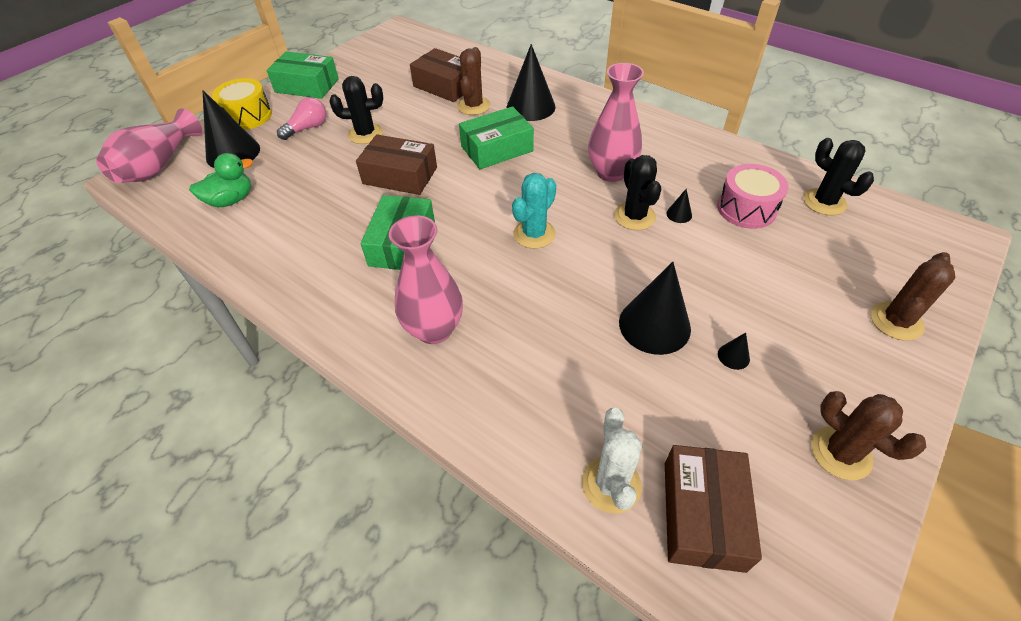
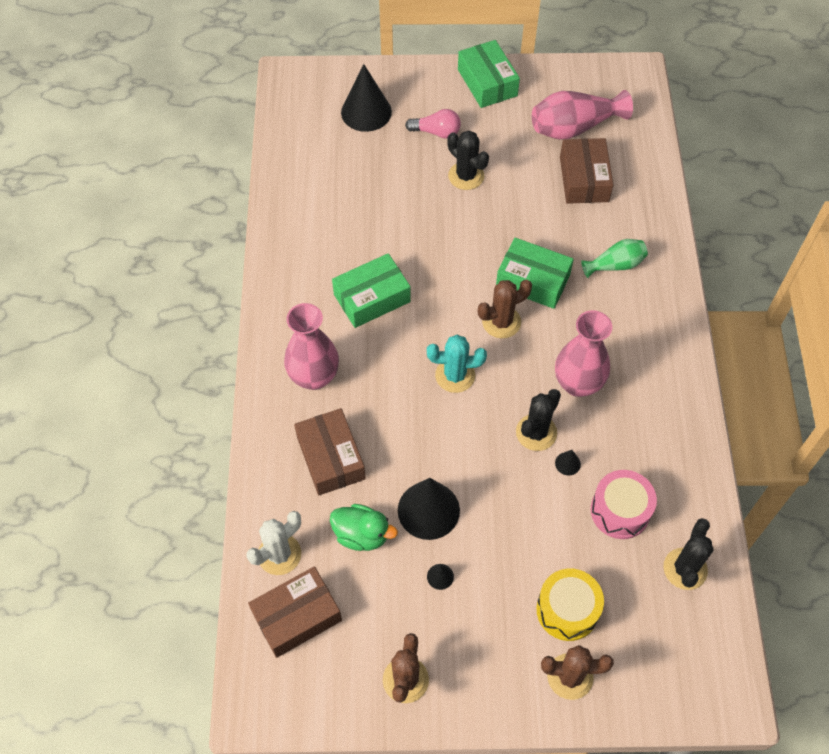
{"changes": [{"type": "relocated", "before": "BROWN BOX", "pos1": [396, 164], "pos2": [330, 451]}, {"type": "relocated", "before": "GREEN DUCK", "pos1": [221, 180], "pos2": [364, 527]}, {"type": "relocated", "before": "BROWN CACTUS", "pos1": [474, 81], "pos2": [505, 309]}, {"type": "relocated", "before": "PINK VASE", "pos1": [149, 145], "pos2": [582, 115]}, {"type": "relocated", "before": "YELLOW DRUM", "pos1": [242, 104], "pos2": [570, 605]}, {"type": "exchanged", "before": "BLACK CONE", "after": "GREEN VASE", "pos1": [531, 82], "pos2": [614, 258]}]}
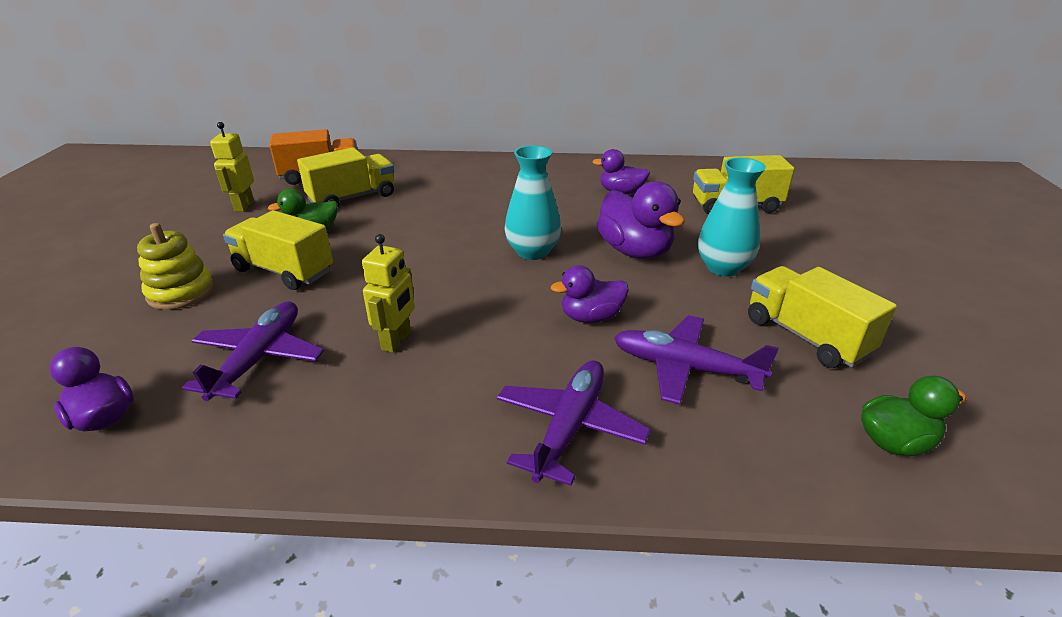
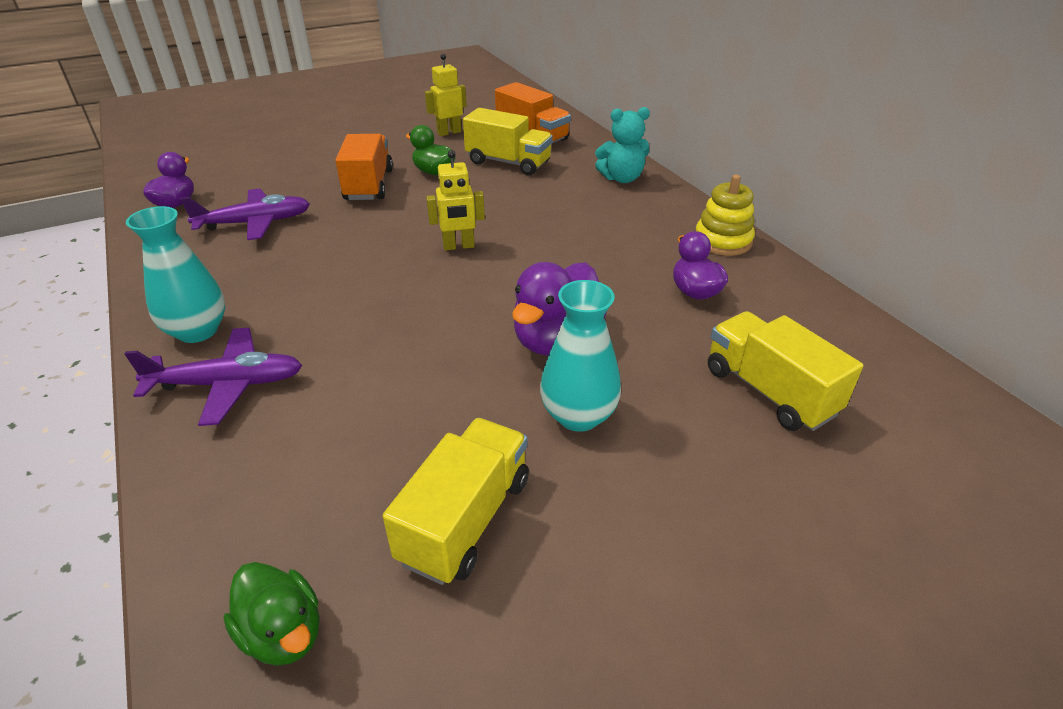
{"changes": [{"type": "relocated", "before": "TURQUOISE VASE", "pos1": [533, 202], "pos2": [175, 274]}, {"type": "colour", "before": "YELLOW TRUCK", "after": "ORANGE TRUCK", "pos1": [278, 250], "pos2": [364, 167]}, {"type": "relocated", "before": "YELLOW ROBOT", "pos1": [388, 293], "pos2": [455, 200]}, {"type": "appeared", "after": "TURQUOISE TEDDY BEAR", "pos2": [622, 145]}, {"type": "relocated", "before": "YELLOW STACKING TOY", "pos1": [175, 266], "pos2": [725, 215]}, {"type": "missing", "before": "PURPLE DUCK", "pos1": [590, 294]}, {"type": "missing", "before": "PURPLE PLANE", "pos1": [696, 360]}]}
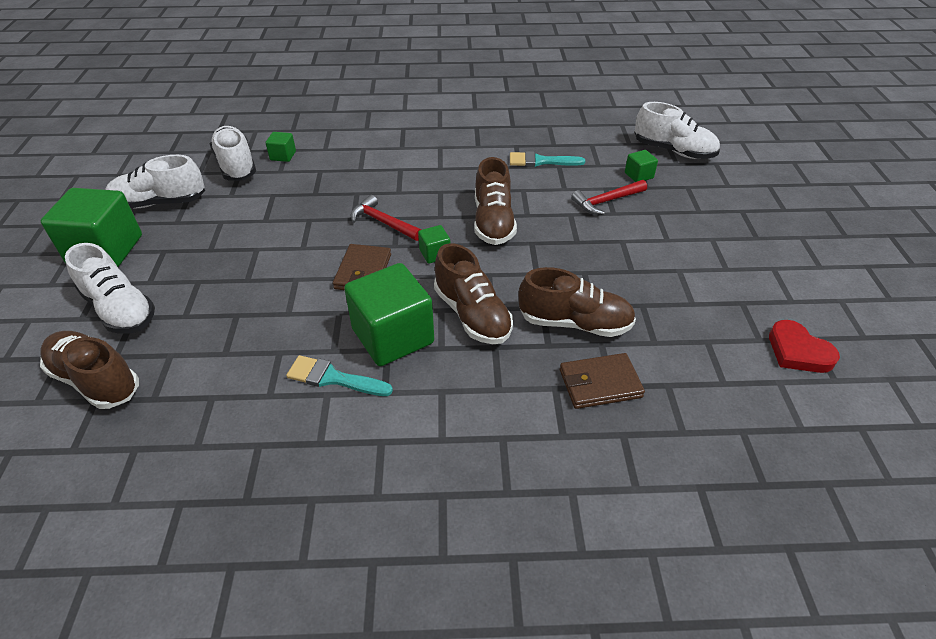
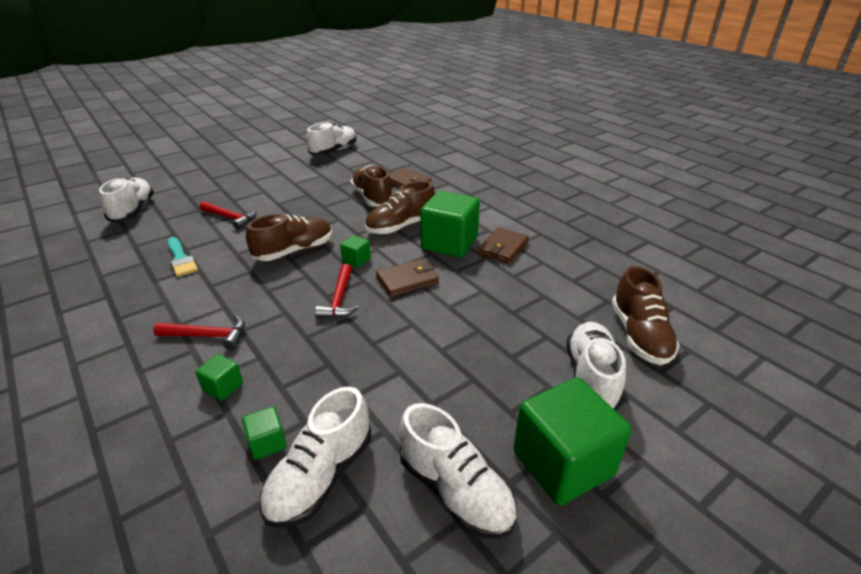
{"changes": [{"type": "appeared", "after": "RED HAMMER", "pos2": [199, 332]}, {"type": "relocated", "before": "GREEN CUBE", "pos1": [641, 166], "pos2": [219, 377]}, {"type": "exchanged", "before": "RED HEART", "after": "WHITE SHOE", "pos1": [804, 346], "pos2": [331, 138]}, {"type": "spun", "before": "BROWN SHOE", "pos1": [473, 293], "pos2": [400, 207], "turn": -150}, {"type": "exchanged", "before": "TURQUOISE BRUSH", "after": "BROWN WALLET", "pos1": [339, 375], "pos2": [503, 245]}]}
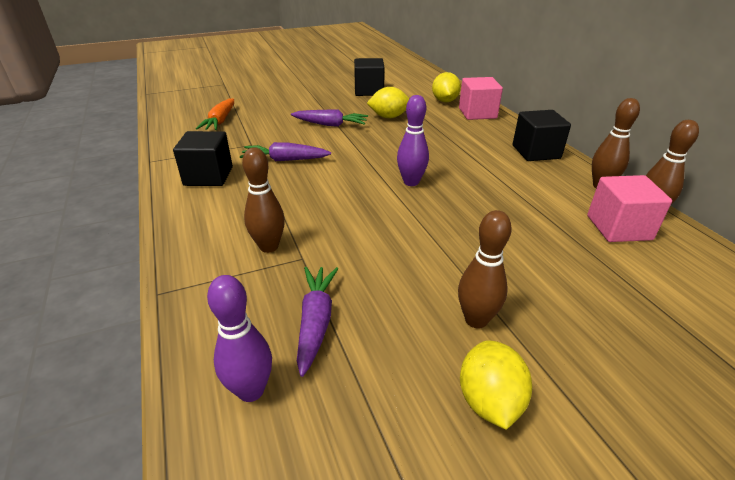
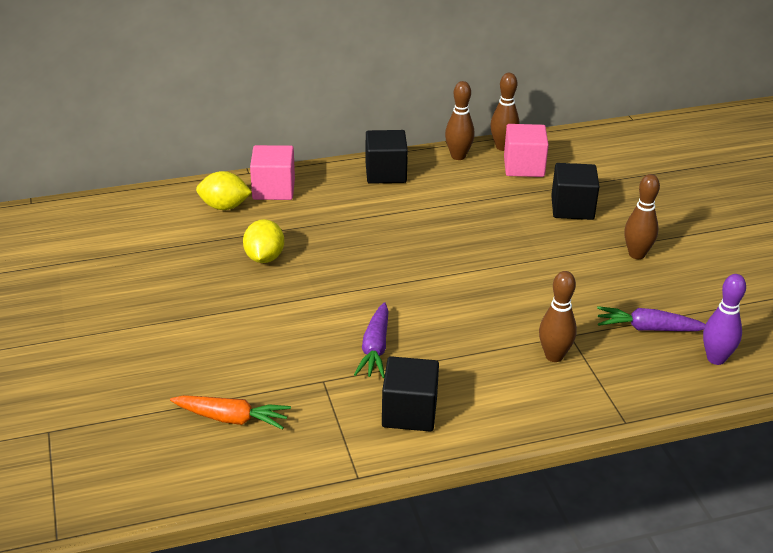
{"changes": [{"type": "relocated", "before": "BLACK CUBE", "pos1": [369, 77], "pos2": [575, 191]}, {"type": "missing", "before": "PURPLE CARROT", "pos1": [329, 118]}, {"type": "missing", "before": "PURPLE BOWLING PIN", "pos1": [413, 140]}, {"type": "missing", "before": "YELLOW LEMON", "pos1": [496, 385]}]}
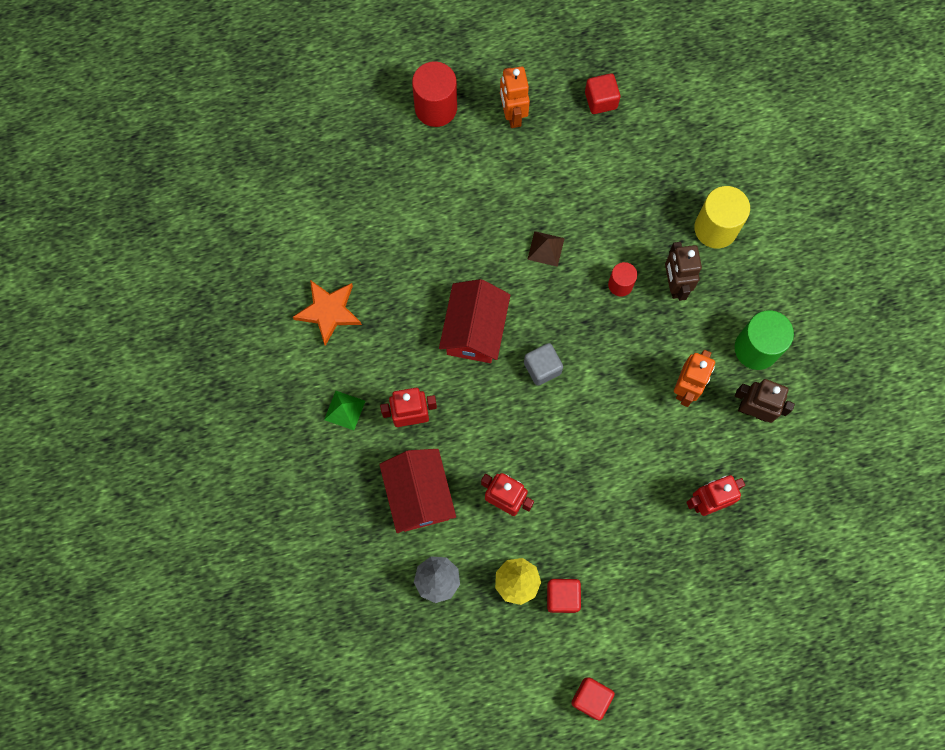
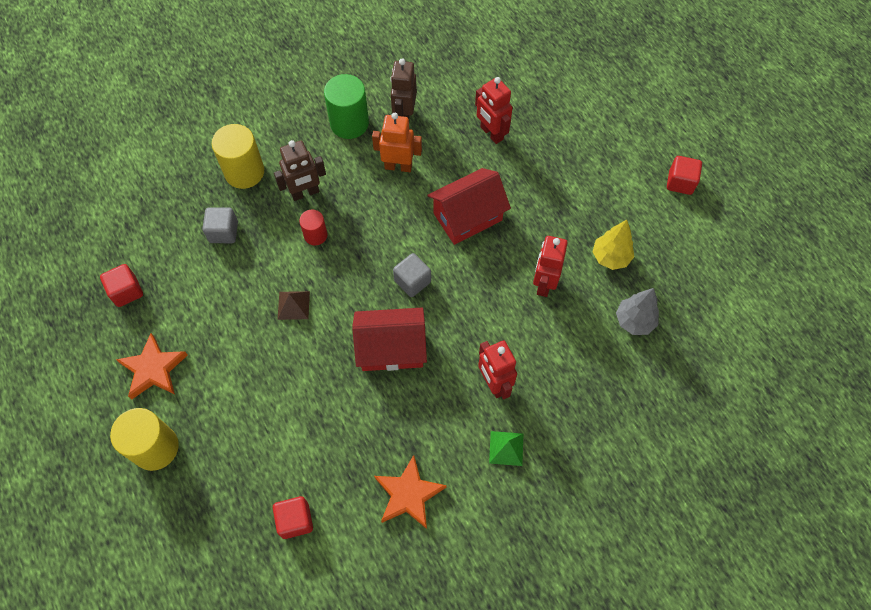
{"changes": [{"type": "colour", "before": "RED CYLINDER", "after": "YELLOW CYLINDER", "pos1": [434, 94], "pos2": [144, 439]}, {"type": "exchanged", "before": "ORANGE ROBOT", "after": "ORANGE STAR", "pos1": [515, 97], "pos2": [152, 366]}, {"type": "appeared", "after": "GREY CUBE", "pos2": [220, 225]}, {"type": "relocated", "before": "RED CUBE", "pos1": [564, 596], "pos2": [293, 517]}, {"type": "relocated", "before": "RED HOUSE", "pos1": [417, 491], "pos2": [469, 206]}]}
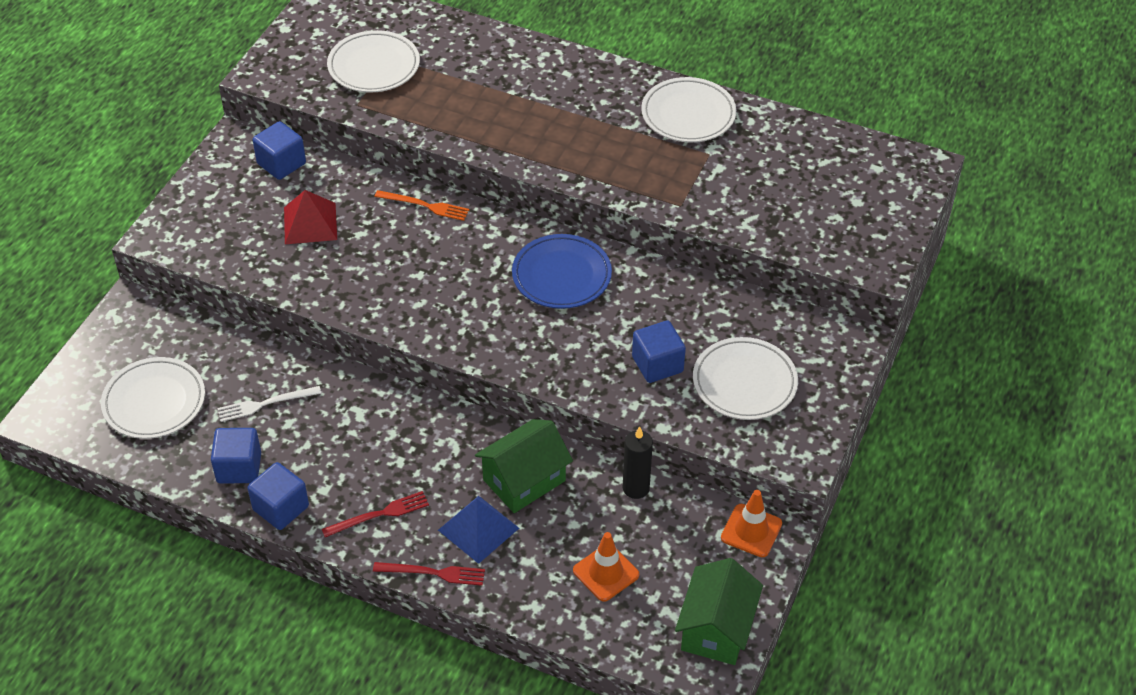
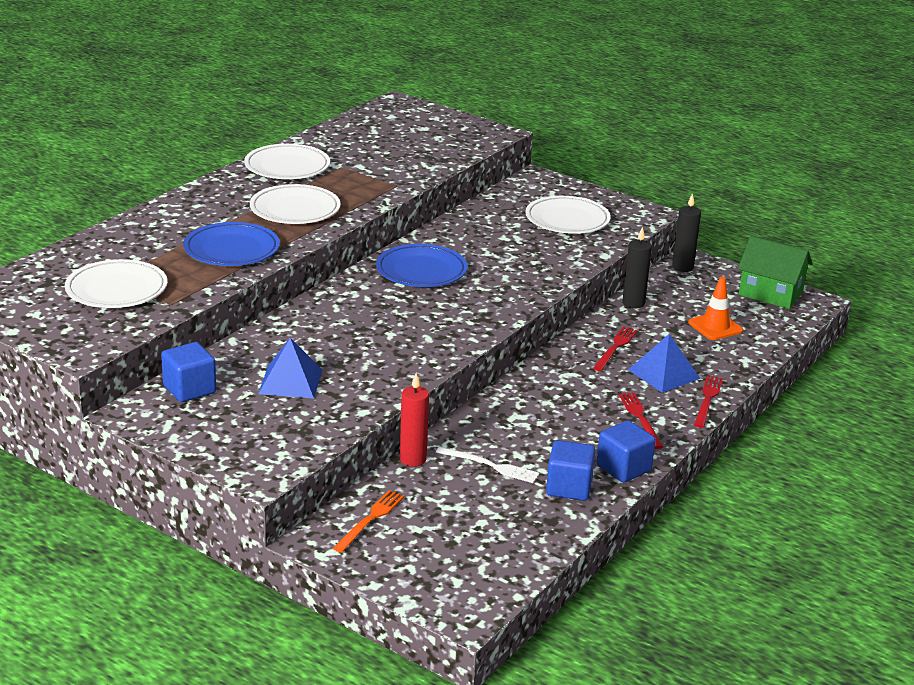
{"changes": [{"type": "appeared", "after": "BLUE PLATE", "pos2": [231, 244]}, {"type": "relocated", "before": "WHITE PLATE", "pos1": [153, 398], "pos2": [295, 204]}, {"type": "colour", "before": "RED PYRAMID", "after": "BLUE PYRAMID", "pos1": [310, 217], "pos2": [290, 368]}, {"type": "relocated", "before": "ORANGE FORK", "pos1": [421, 205], "pos2": [369, 521]}, {"type": "appeared", "after": "RED CANDLE", "pos2": [414, 420]}, {"type": "spun", "before": "WHITE FORK", "pos1": [269, 404], "pos2": [487, 465], "turn": -60}, {"type": "exchanged", "before": "GREEN HOUSE", "after": "RED FORK", "pos1": [524, 466], "pos2": [615, 348]}, {"type": "exchanged", "before": "ORANGE TRAFFIC CONE", "after": "BLACK CANDLE", "pos1": [751, 523], "pos2": [686, 232]}, {"type": "missing", "before": "BLUE CUBE", "pos1": [659, 351]}]}
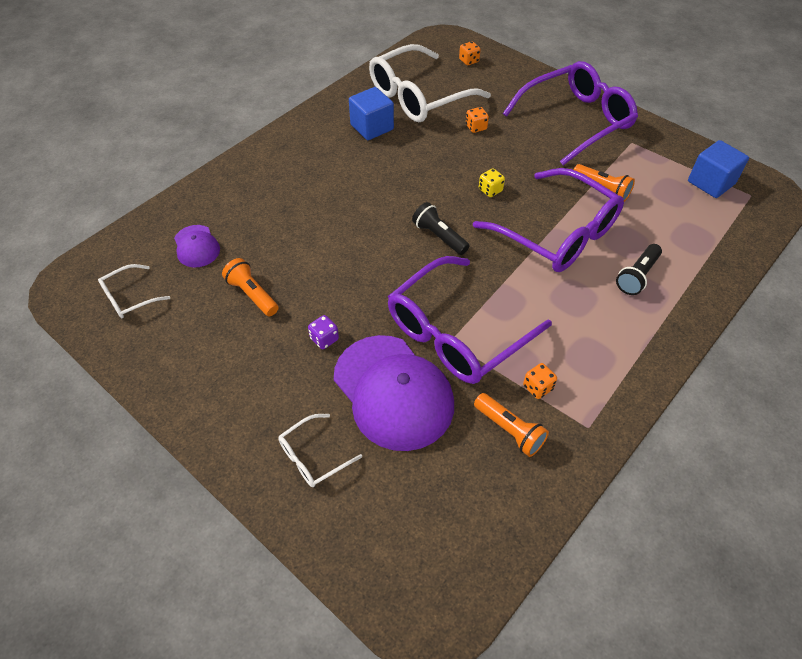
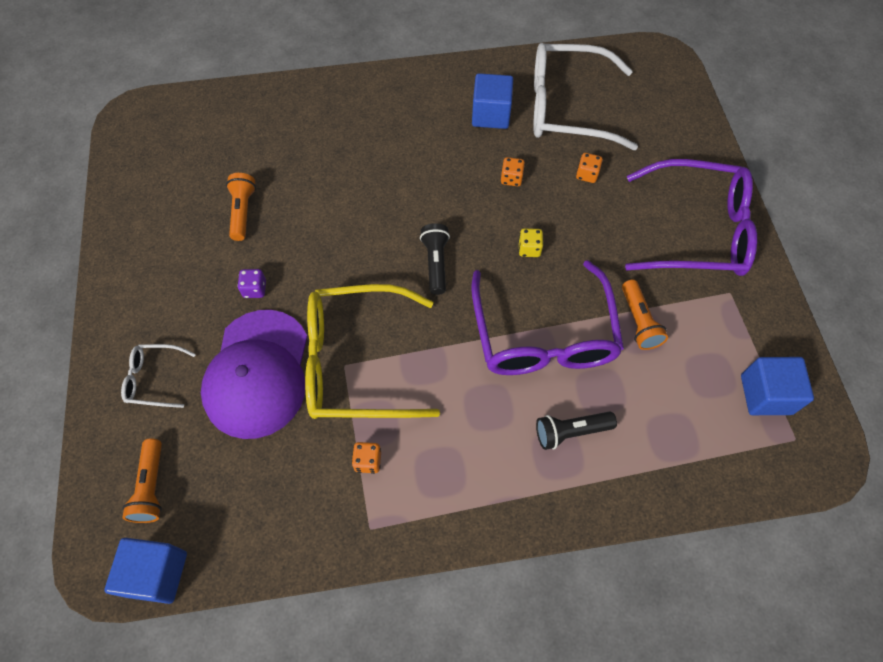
{"changes": [{"type": "appeared", "after": "BLUE CUBE", "pos2": [145, 571]}, {"type": "relocated", "before": "ORANGE FLASHLIGHT", "pos1": [511, 425], "pos2": [142, 481]}, {"type": "colour", "before": "PURPLE GLASSES", "after": "YELLOW GLASSES", "pos1": [470, 320], "pos2": [372, 351]}, {"type": "relocated", "before": "ORANGE DICE", "pos1": [470, 53], "pos2": [513, 171]}, {"type": "missing", "before": "WHITE GLASSES", "pos1": [134, 291]}, {"type": "missing", "before": "PURPLE CAP", "pos1": [197, 246]}]}
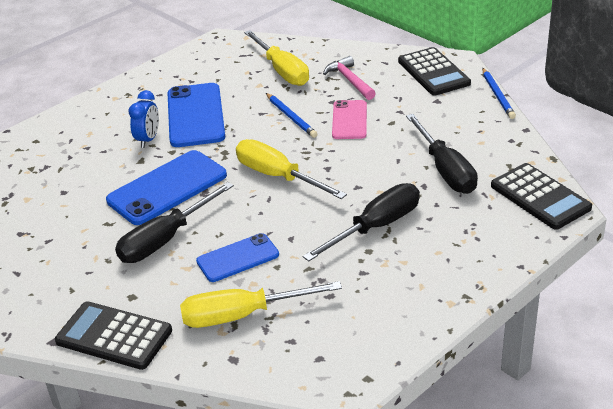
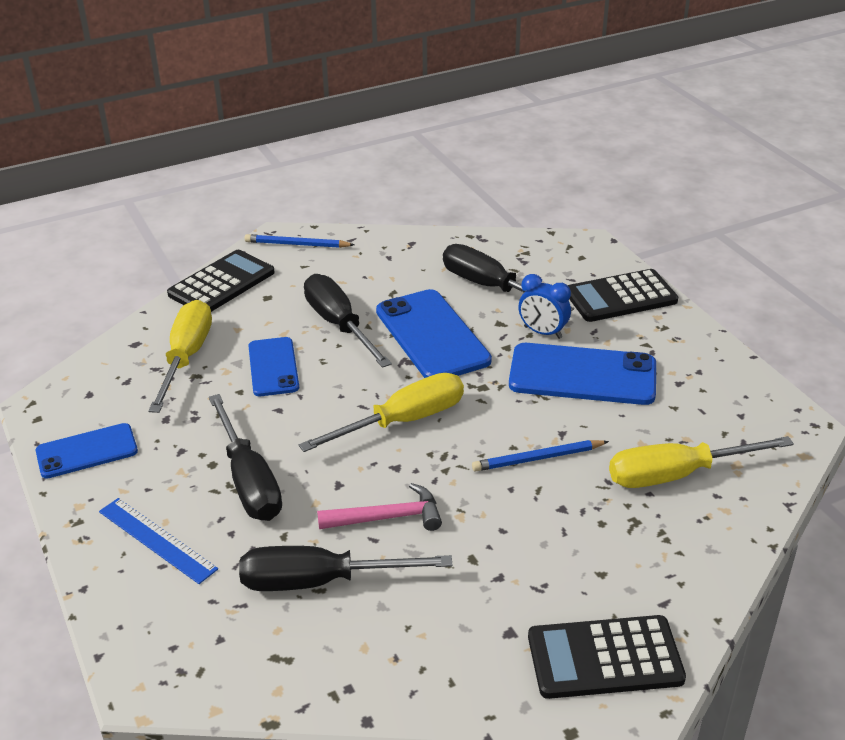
{"changes": [{"type": "appeared", "after": "BLUE PHONE", "pos2": [87, 450]}, {"type": "appeared", "after": "BLUE RULER", "pos2": [158, 541]}, {"type": "relocated", "before": "BLUE PENCIL", "pos1": [499, 93], "pos2": [300, 241]}, {"type": "relocated", "before": "PINK HAMMER", "pos1": [349, 78], "pos2": [379, 507]}, {"type": "appeared", "after": "BLACK SCREWDRIVER", "pos2": [508, 277]}, {"type": "relocated", "before": "BLACK CALCULATOR", "pos1": [541, 196], "pos2": [623, 295]}, {"type": "missing", "before": "PINK PHONE", "pos1": [349, 119]}]}
